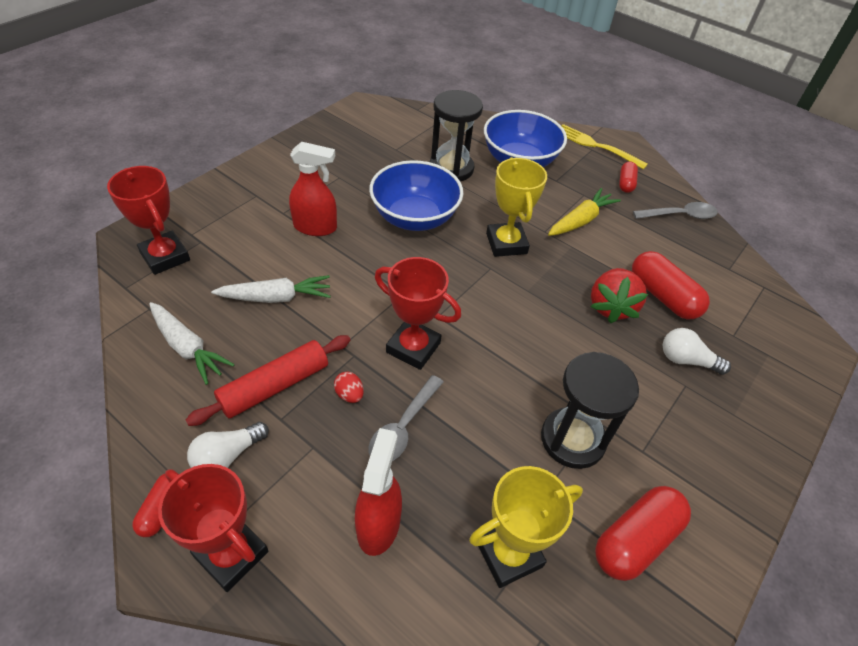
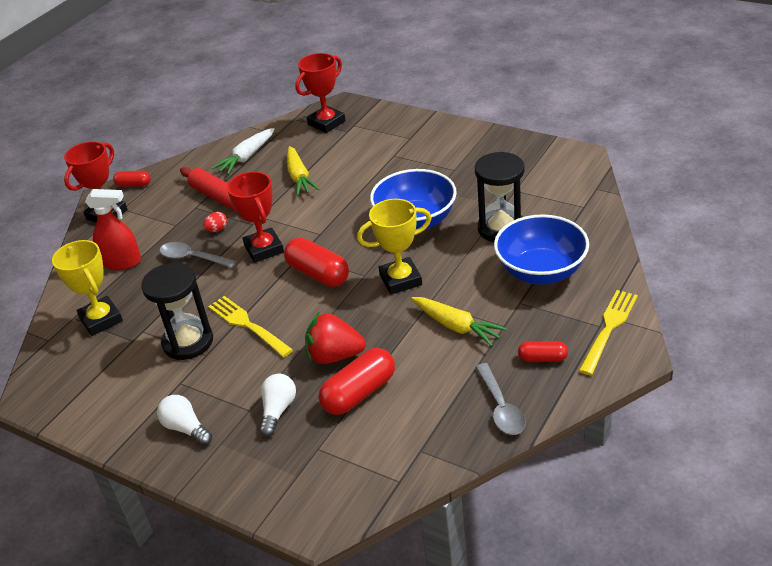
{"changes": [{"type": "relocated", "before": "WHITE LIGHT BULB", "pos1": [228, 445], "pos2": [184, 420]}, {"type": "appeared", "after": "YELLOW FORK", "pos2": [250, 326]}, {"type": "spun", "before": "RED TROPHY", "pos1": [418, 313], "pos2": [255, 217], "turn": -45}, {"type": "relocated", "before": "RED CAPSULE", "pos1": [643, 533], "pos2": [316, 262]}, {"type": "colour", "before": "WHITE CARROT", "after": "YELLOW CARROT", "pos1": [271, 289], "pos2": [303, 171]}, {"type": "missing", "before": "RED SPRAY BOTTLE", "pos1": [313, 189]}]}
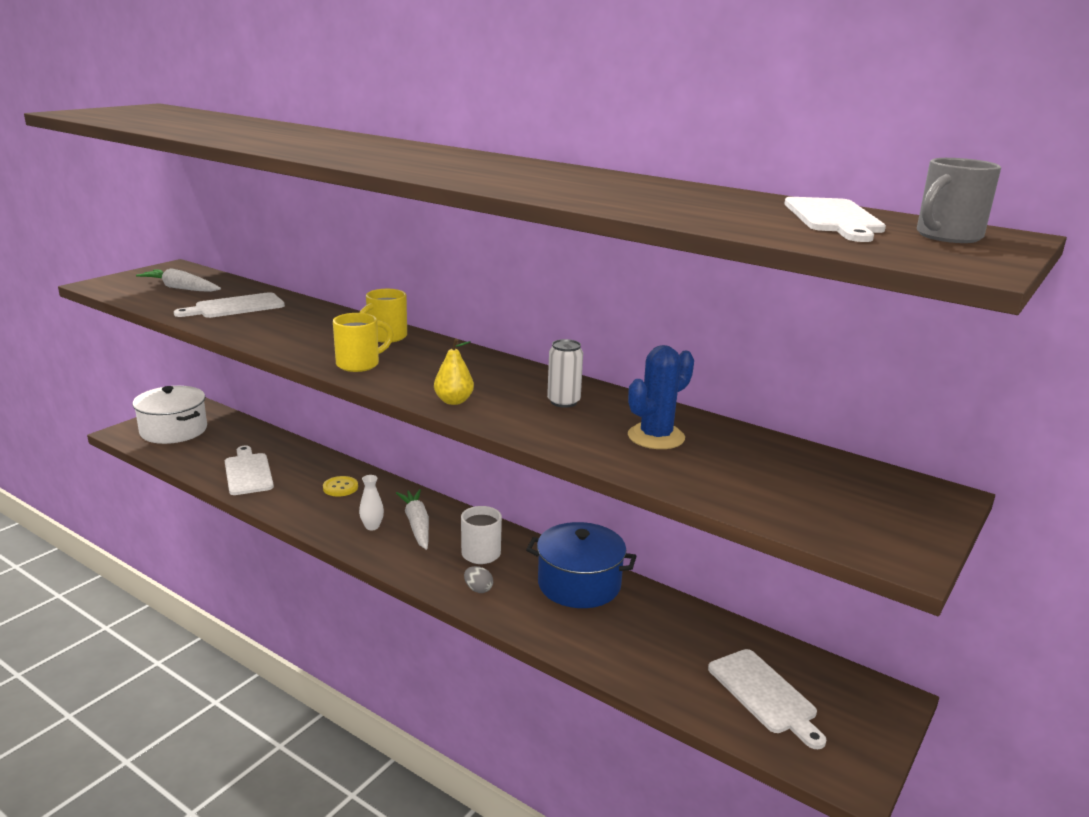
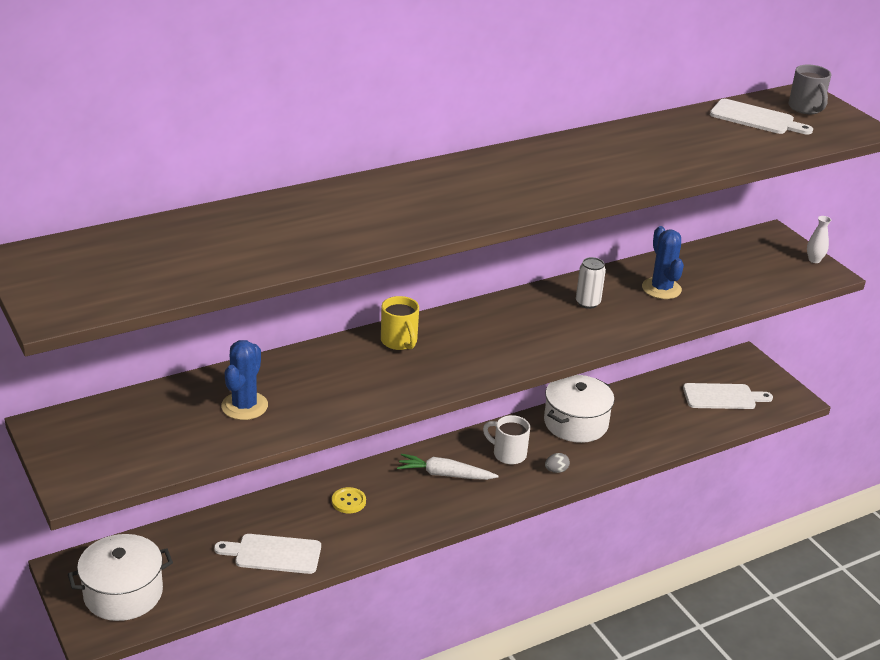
{"changes": [{"type": "exchanged", "before": "WHITE CUTTING BOARD", "after": "BLUE CACTUS", "pos1": [229, 305], "pos2": [244, 380]}, {"type": "colour", "before": "BLUE POT", "after": "WHITE POT", "pos1": [581, 565], "pos2": [579, 409]}, {"type": "relocated", "before": "WHITE VASE", "pos1": [371, 502], "pos2": [819, 239]}, {"type": "missing", "before": "WHITE CARROT", "pos1": [178, 280]}, {"type": "missing", "before": "YELLOW MUG", "pos1": [363, 342]}, {"type": "missing", "before": "YELLOW PEAR", "pos1": [454, 371]}]}
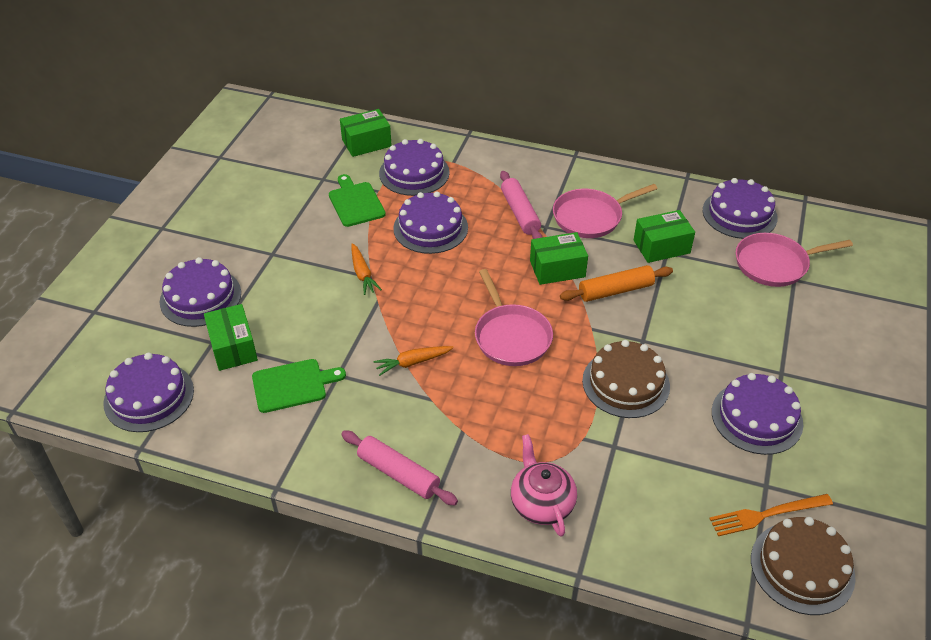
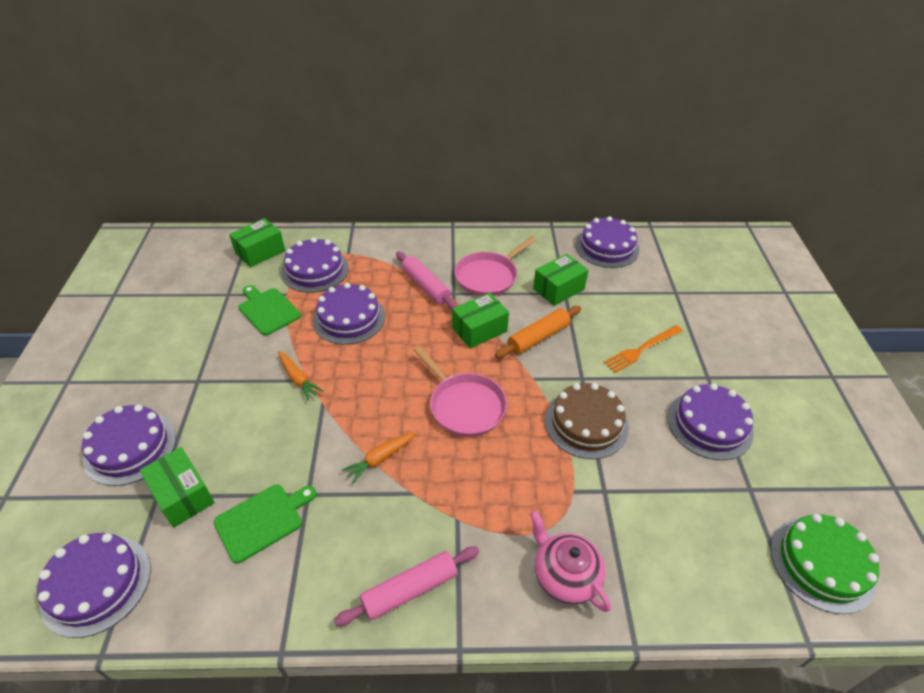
{"changes": [{"type": "spun", "before": "PINK ROLLING PIN", "pos1": [399, 467], "pos2": [406, 586], "turn": -45}, {"type": "relocated", "before": "ORANGE FORK", "pos1": [771, 515], "pos2": [643, 349]}, {"type": "colour", "before": "BROWN CAKE", "after": "GREEN CAKE", "pos1": [803, 566], "pos2": [824, 564]}, {"type": "missing", "before": "PINK PAN", "pos1": [794, 260]}]}
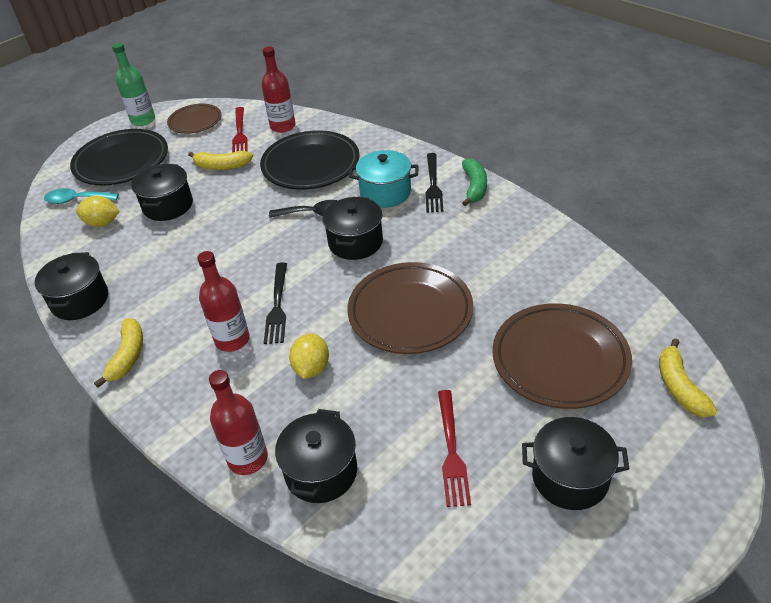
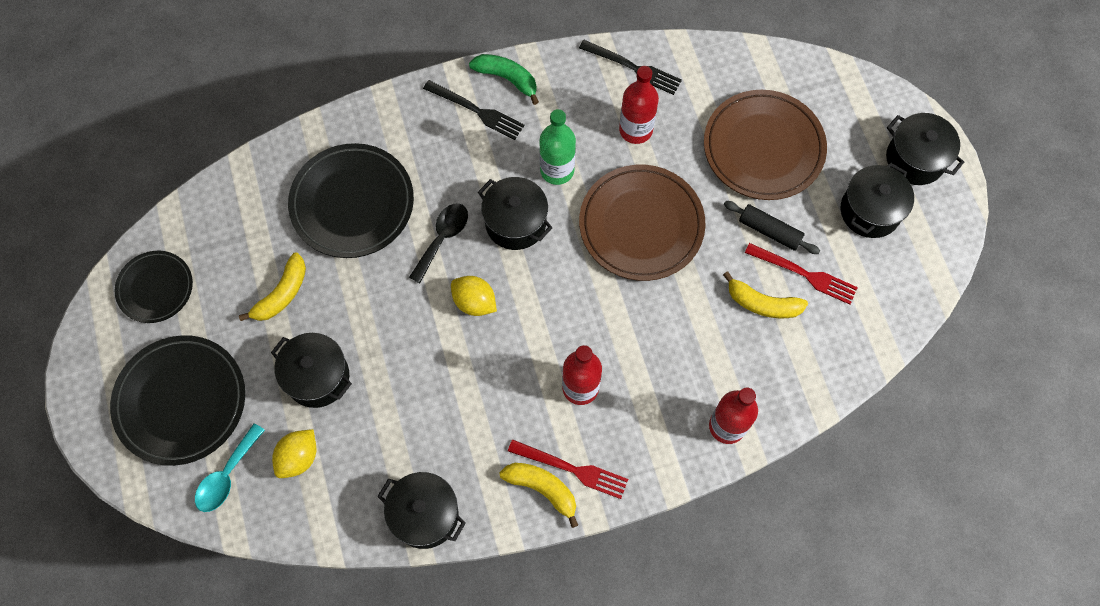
{"changes": [{"type": "colour", "before": "BROWN PLATE", "after": "BLACK PLATE", "pos1": [194, 119], "pos2": [154, 287]}, {"type": "relocated", "before": "YELLOW LEMON", "pos1": [309, 356], "pos2": [474, 296]}, {"type": "relocated", "before": "RED FORK", "pos1": [239, 129], "pos2": [568, 469]}, {"type": "relocated", "before": "GREEN BOTTLE", "pos1": [133, 84], "pos2": [557, 147]}, {"type": "relocated", "before": "BLACK FORK", "pos1": [275, 303], "pos2": [630, 67]}, {"type": "relocated", "before": "RED BOTTLE", "pos1": [278, 89], "pos2": [639, 105]}, {"type": "relocated", "before": "YELLOW BANANA", "pos1": [688, 378], "pos2": [765, 294]}, {"type": "appeared", "after": "BLACK ROLLING PIN", "pos2": [772, 227]}, {"type": "relocated", "before": "BLACK POT", "pos1": [316, 456], "pos2": [925, 149]}, {"type": "missing", "before": "TURQUOISE POT", "pos1": [384, 179]}]}
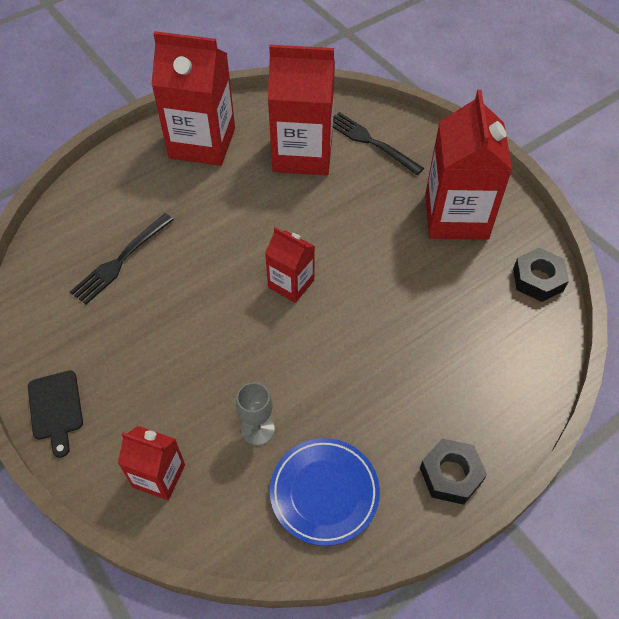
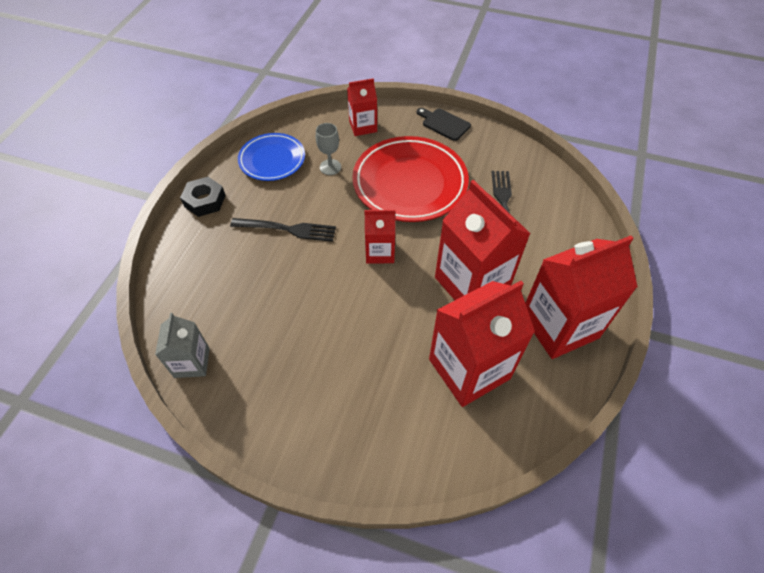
{"changes": [{"type": "exchanged", "before": "BLACK NUT", "after": "GREY CARTON", "pos1": [541, 275], "pos2": [182, 345]}, {"type": "relocated", "before": "BLACK FORK", "pos1": [378, 143], "pos2": [283, 230]}, {"type": "appeared", "after": "RED PLATE", "pos2": [410, 179]}, {"type": "relocated", "before": "RED CARTON", "pos1": [468, 165], "pos2": [483, 240]}]}
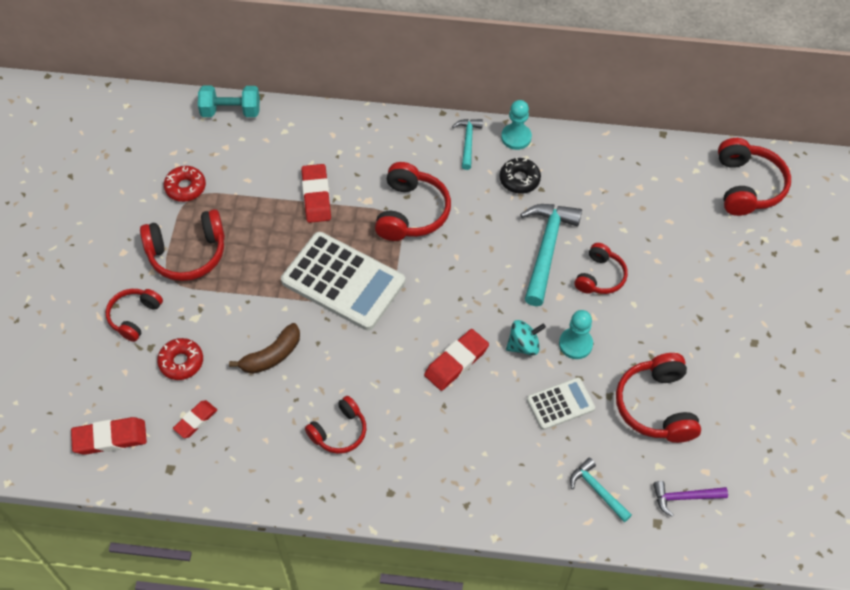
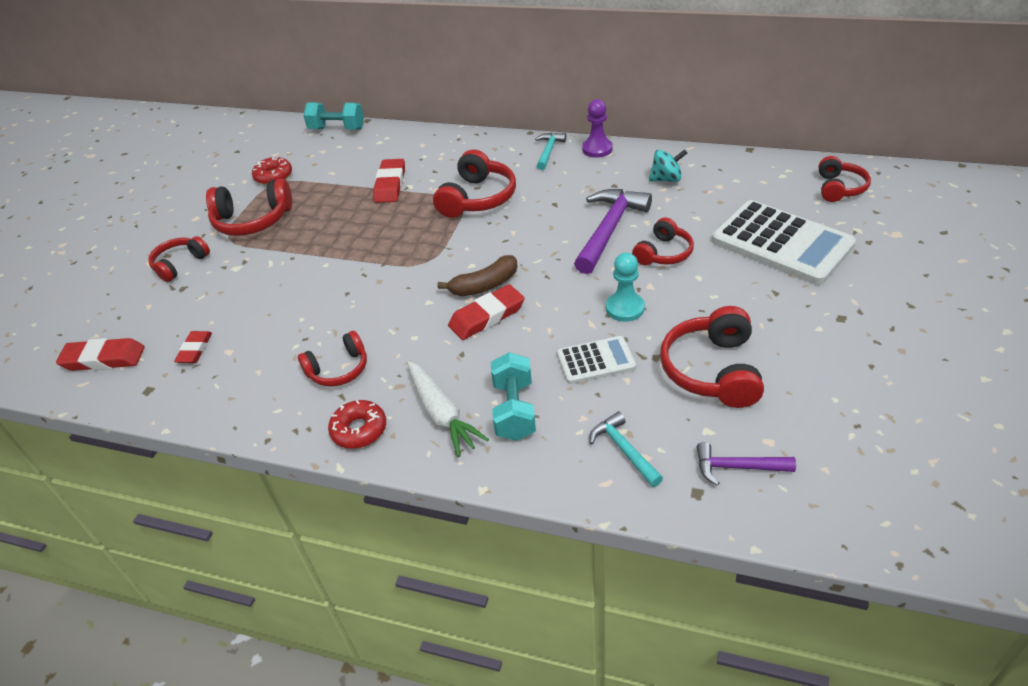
{"changes": [{"type": "spun", "before": "RED ERASER", "pos1": [195, 419], "pos2": [193, 347], "turn": -45}, {"type": "relocated", "before": "RED DONUT", "pos1": [180, 359], "pos2": [357, 424]}, {"type": "appeared", "after": "WHITE CARROT", "pos2": [448, 409]}, {"type": "relocated", "before": "BROWN BANANA", "pos1": [264, 348], "pos2": [477, 275]}, {"type": "appeared", "after": "TURQUOISE DUMBBELL", "pos2": [513, 396]}, {"type": "colour", "before": "TURQUOISE HAMMER", "after": "PURPLE HAMMER", "pos1": [551, 255], "pos2": [613, 231]}, {"type": "colour", "before": "TURQUOISE PAWN", "after": "PURPLE PAWN", "pos1": [516, 125], "pos2": [597, 128]}, {"type": "relocated", "before": "TURQUOISE SPINNING TOP", "pos1": [526, 337], "pos2": [668, 165]}, {"type": "relocated", "before": "WHITE CALCULATOR", "pos1": [343, 281], "pos2": [784, 242]}, {"type": "size", "before": "RED HEADPHONES", "pos1": [754, 177], "pos2": [845, 179], "scale": 0.64}, {"type": "missing", "before": "BLACK DONUT", "pos1": [520, 175]}]}
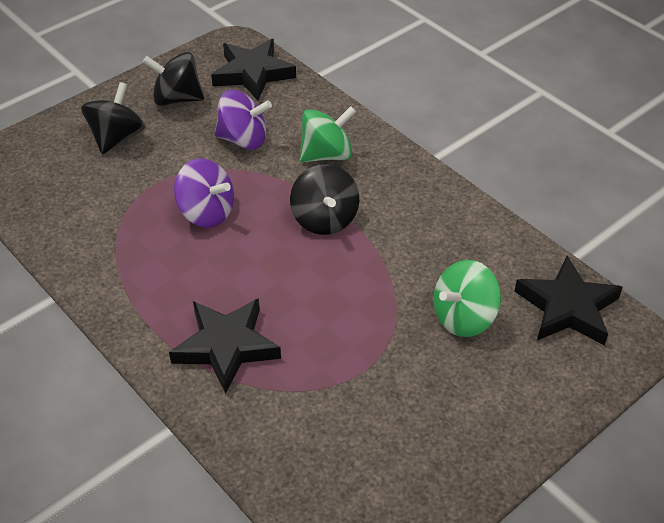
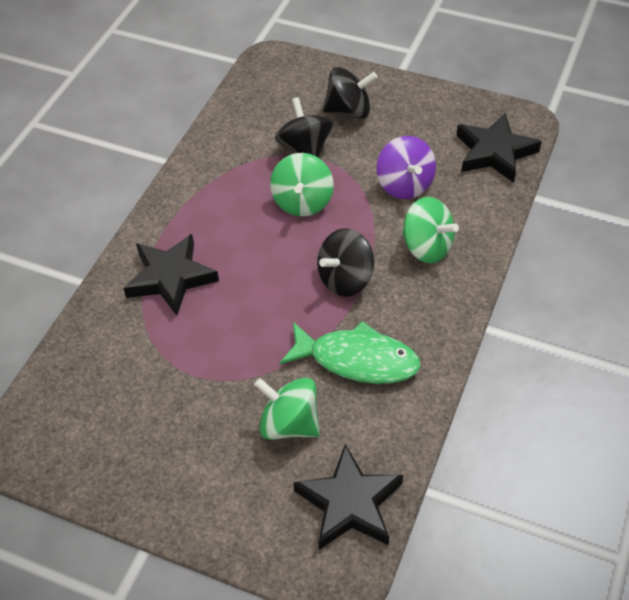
{"changes": [{"type": "colour", "before": "PURPLE SPINNING TOP", "after": "GREEN SPINNING TOP", "pos1": [204, 193], "pos2": [302, 184]}, {"type": "relocated", "before": "BLACK SPINNING TOP", "pos1": [173, 79], "pos2": [304, 127]}, {"type": "appeared", "after": "GREEN FISH", "pos2": [350, 352]}]}
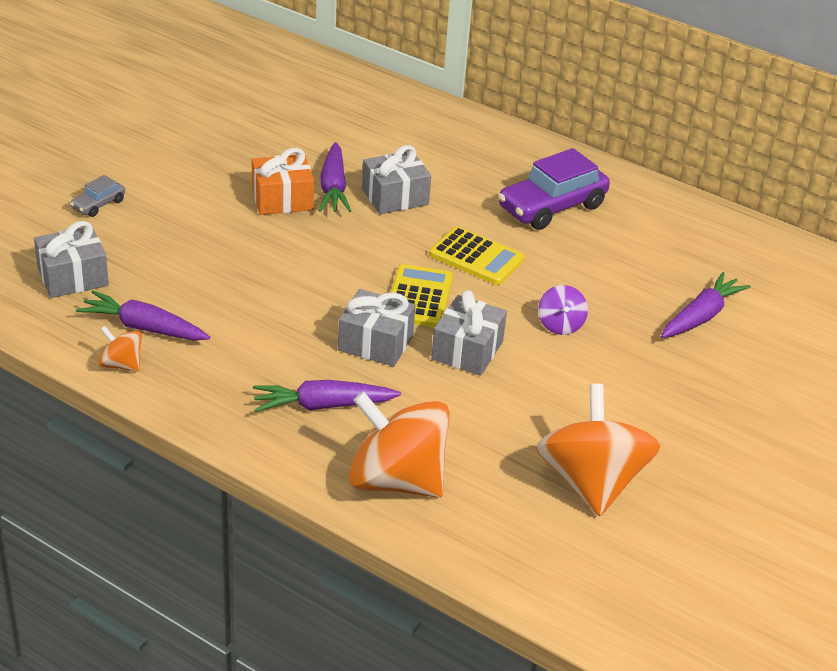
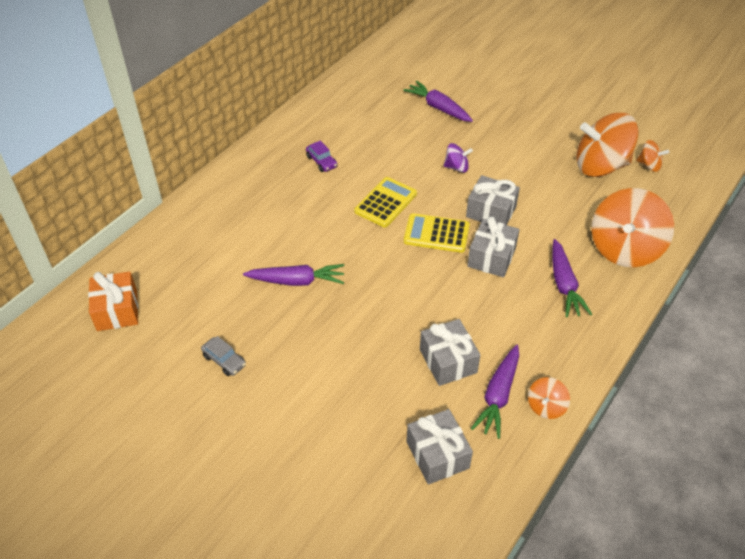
{"changes": [{"type": "relocated", "before": "ORANGE GIFT", "pos1": [283, 181], "pos2": [113, 301]}, {"type": "relocated", "before": "GREY CAR", "pos1": [97, 196], "pos2": [223, 356]}, {"type": "size", "before": "PURPLE CAR", "pos1": [554, 189], "pos2": [321, 156], "scale": 0.47}, {"type": "relocated", "before": "GREY GIFT", "pos1": [396, 179], "pos2": [450, 352]}, {"type": "appeared", "after": "ORANGE SPINNING TOP", "pos2": [652, 156]}]}
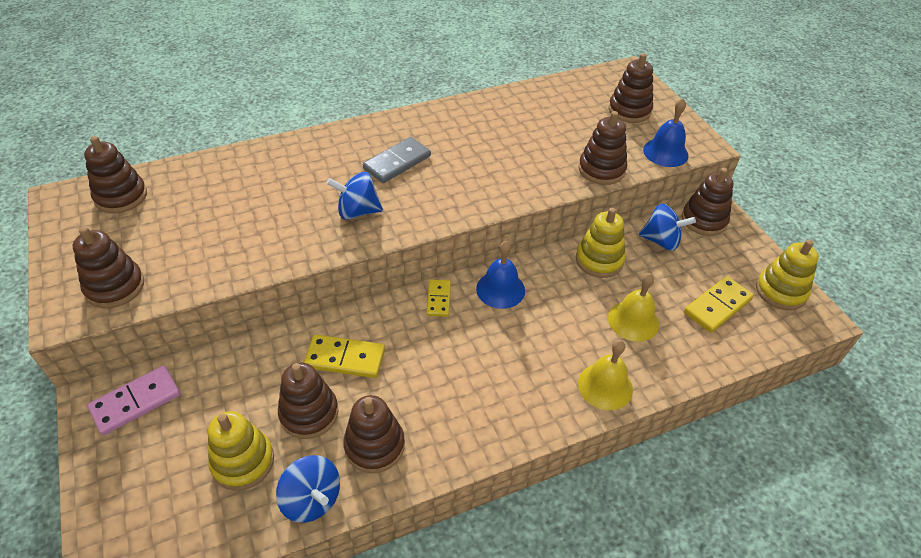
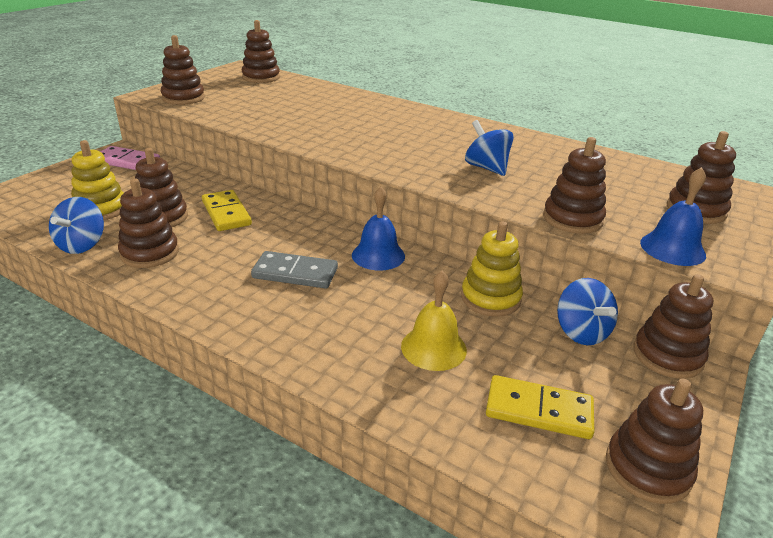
{"changes": [{"type": "relocated", "before": "GREY DOMINO", "pos1": [397, 160], "pos2": [294, 270]}, {"type": "relocated", "before": "BLUE SPINNING TOP", "pos1": [355, 196], "pos2": [489, 148]}, {"type": "colour", "before": "YELLOW STACKING TOY", "after": "BROWN STACKING TOY", "pos1": [787, 275], "pos2": [654, 441]}, {"type": "missing", "before": "YELLOW DOMINO", "pos1": [438, 298]}, {"type": "missing", "before": "YELLOW BELL", "pos1": [605, 375]}]}
